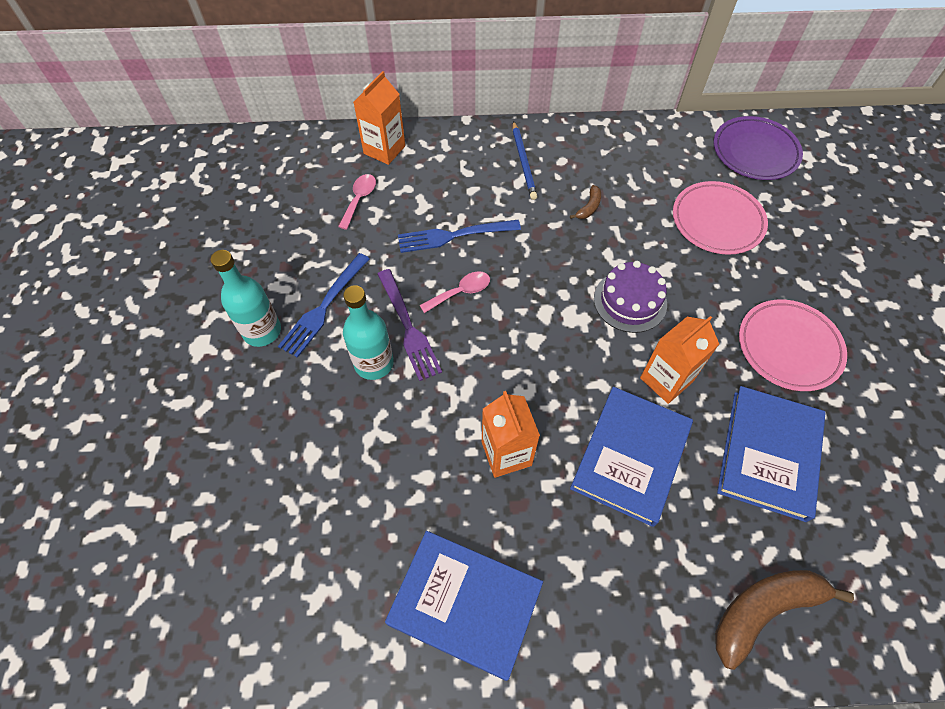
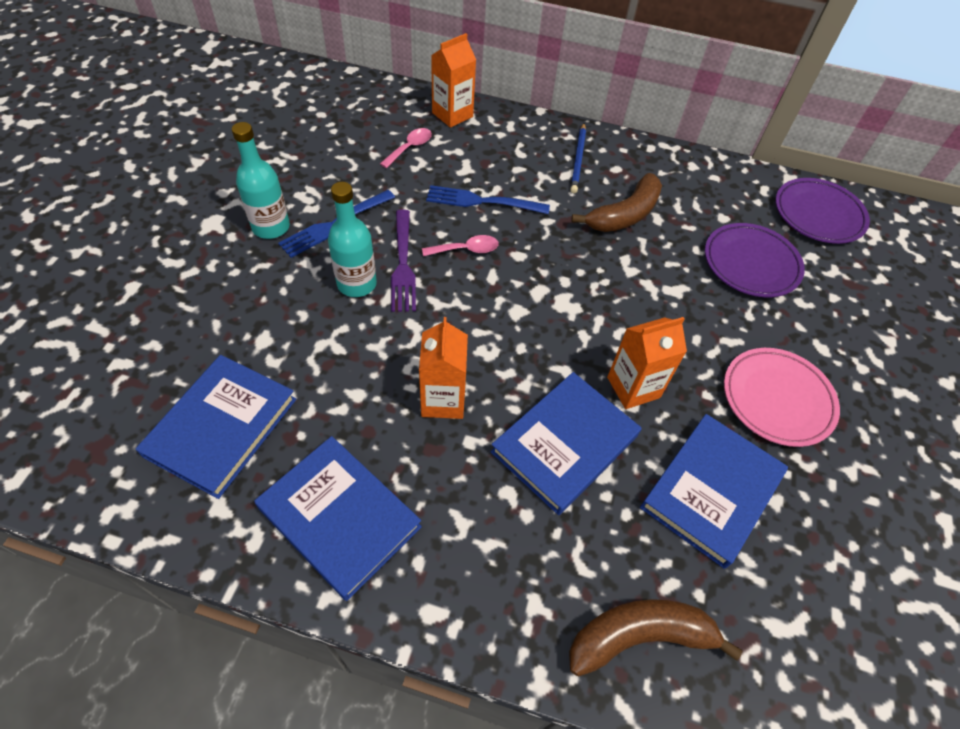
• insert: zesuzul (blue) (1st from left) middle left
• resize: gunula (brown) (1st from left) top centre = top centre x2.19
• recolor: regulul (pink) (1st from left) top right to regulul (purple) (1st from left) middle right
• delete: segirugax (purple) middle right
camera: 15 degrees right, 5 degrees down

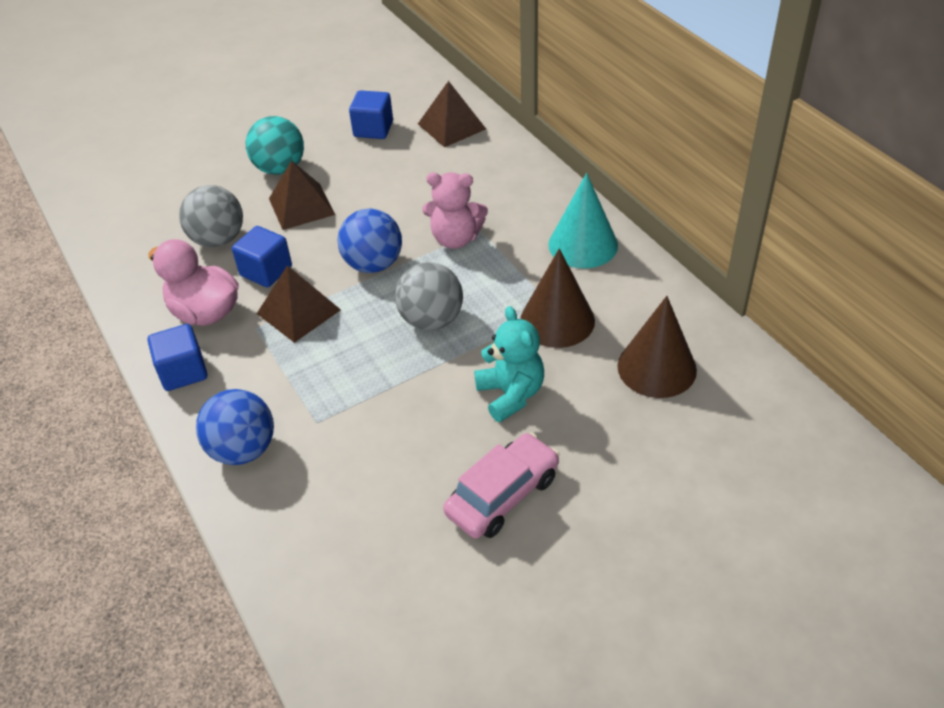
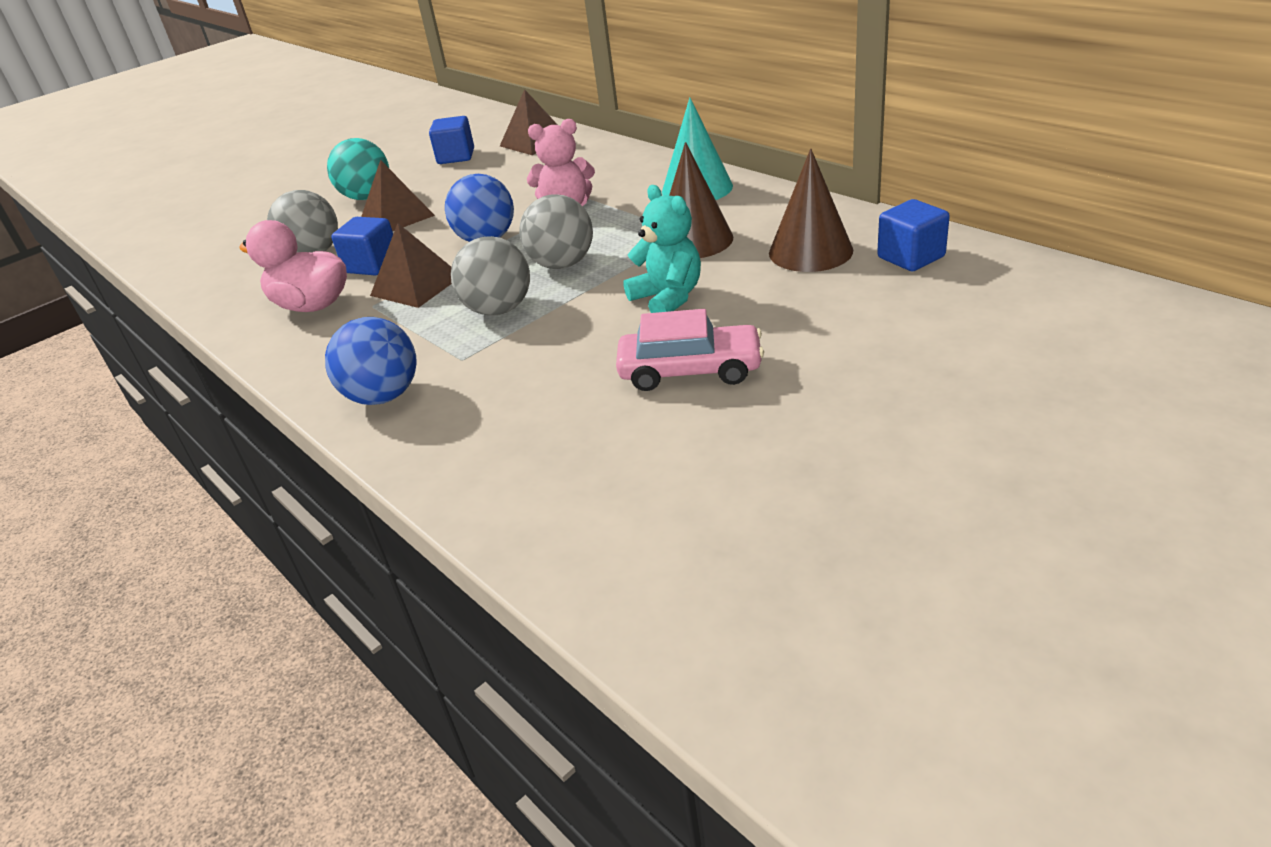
• insert: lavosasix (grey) (2nd from left) top centre
• rotate: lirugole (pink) bottom centre = centre 60 degrees clockwise
• move: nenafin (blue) (1st from left in the first image) middle left to nenafin (blue) (3rd from left) top right
camera: 10 degrees left, 10 degrees down

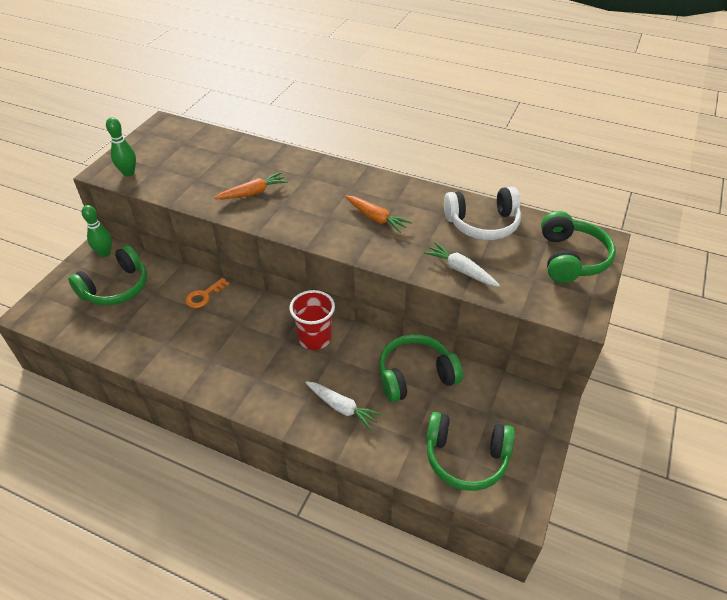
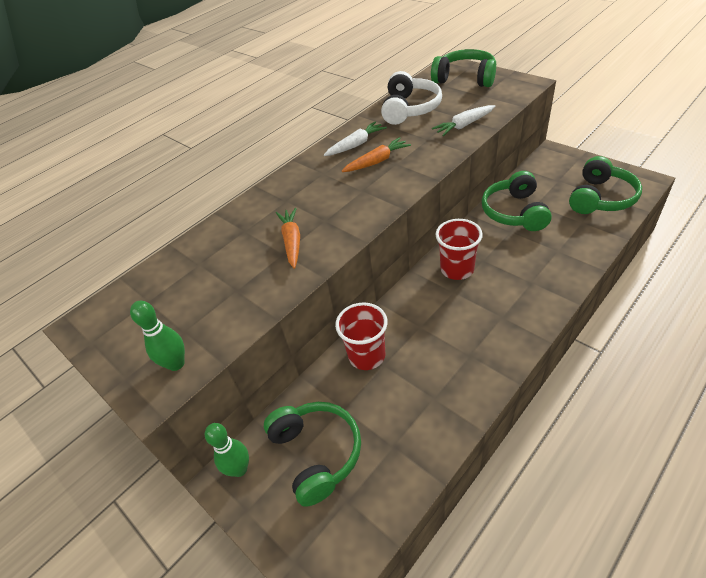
• move: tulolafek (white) (1st from left) bottom centre to top centre
• replace: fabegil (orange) middle left to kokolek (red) (1st from left) centre
camera: 65 degrees left, 0 degrees up

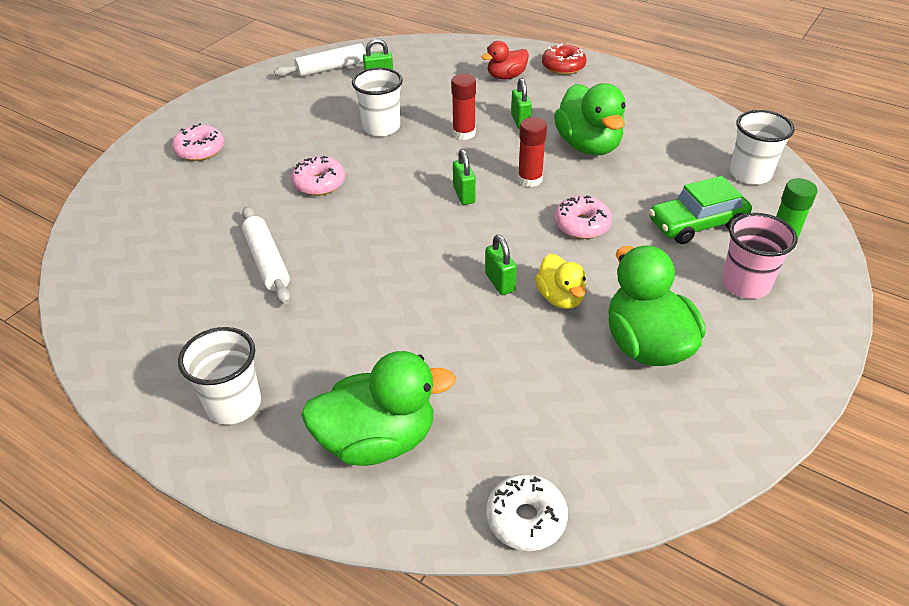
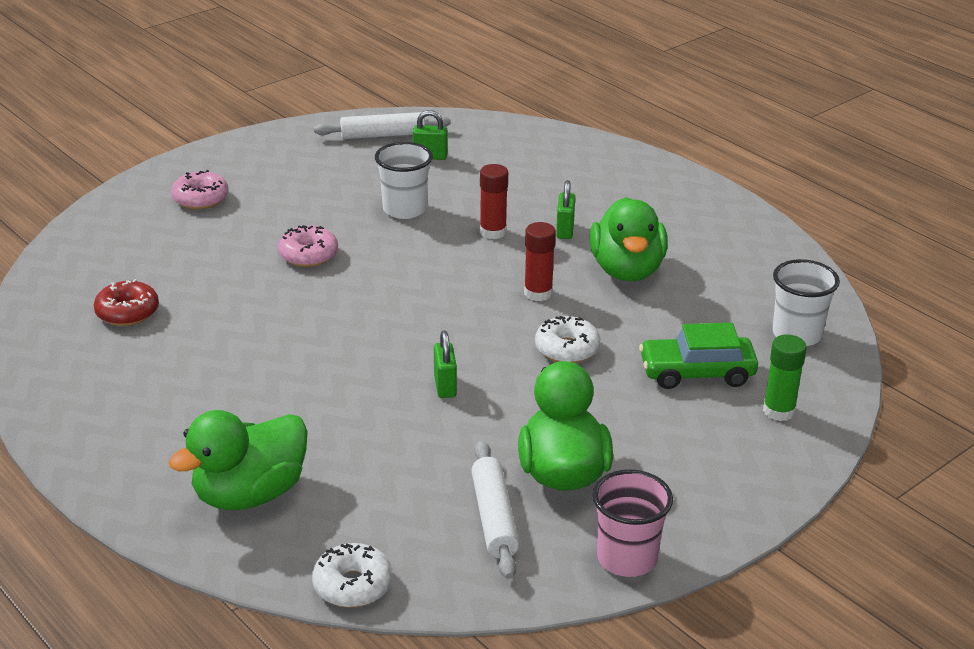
• move: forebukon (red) top centre to middle left
• rotate: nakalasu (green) (1st from left) bottom centre = bottom left 135 degrees clockwise
• move: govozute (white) (1st from left in the first image) middle left to govozute (white) (2nd from left) bottom centre
• recolor: forebukon (pink) (3rd from left) centre to forebukon (white) (2nd from left) centre
• move: kokolek (pink) middle right to bottom centre
• delete: kokolek (white) (1st from left) middle left
• delete: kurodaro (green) (2nd from left) top centre
• delete: nakalasu (red) top centre
• delete: nakalasu (yellow) centre
camera: 15 degrees right, 10 degrees down

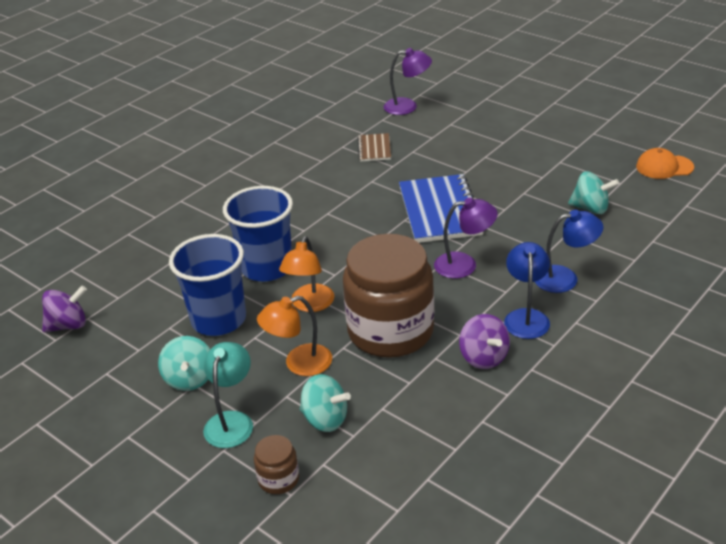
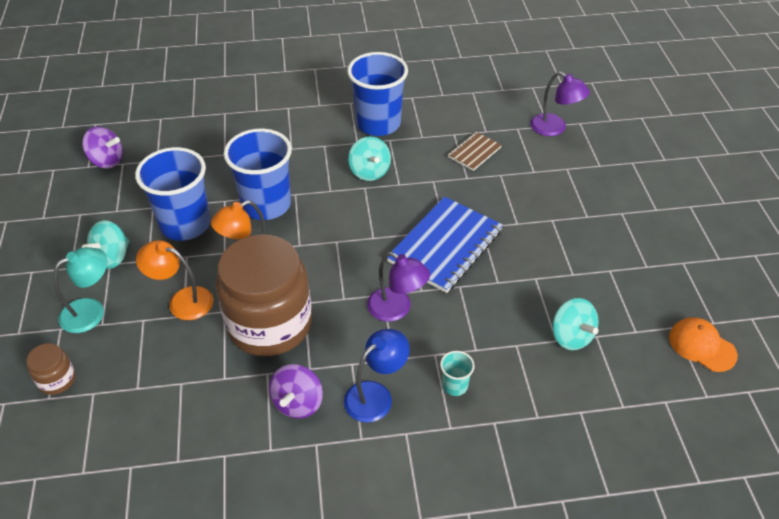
• insert: kokolek (blue) (3rd from left) top centre
• move: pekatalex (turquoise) (2nd from left) bottom centre to top centre
• replace: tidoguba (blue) (2nd from left) middle right to kokolek (turquoise) bottom centre
camera: 40 degrees right, 10 degrees up

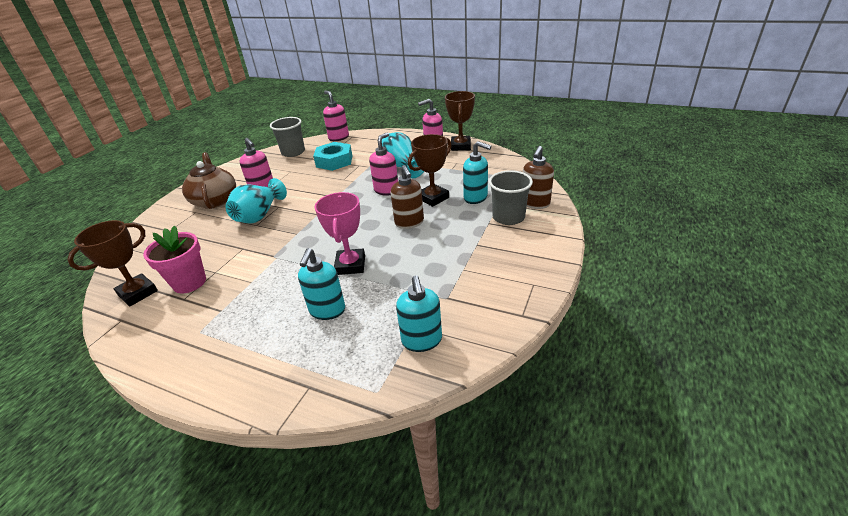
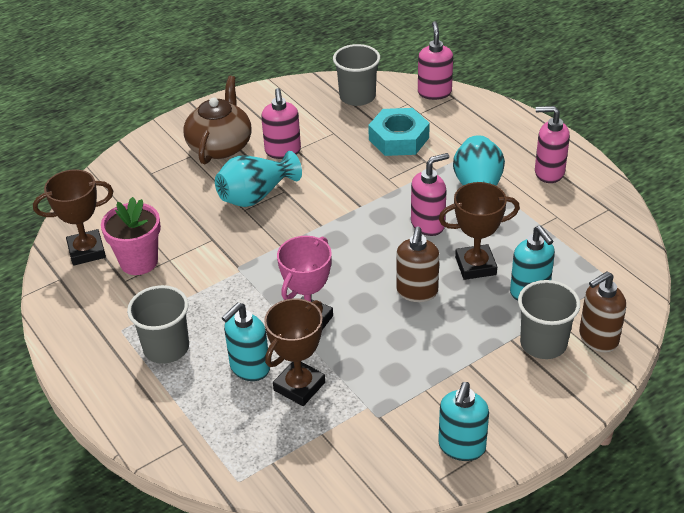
• insert: kokolek (grey) (1st from left) middle left
• move: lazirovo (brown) (3rd from left in the first image) top centre to lazirovo (brown) (2nd from left) bottom centre
• move: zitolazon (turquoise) (2nd from left) centre to bottom right
camera: 30 degrees right, 5 degrees up

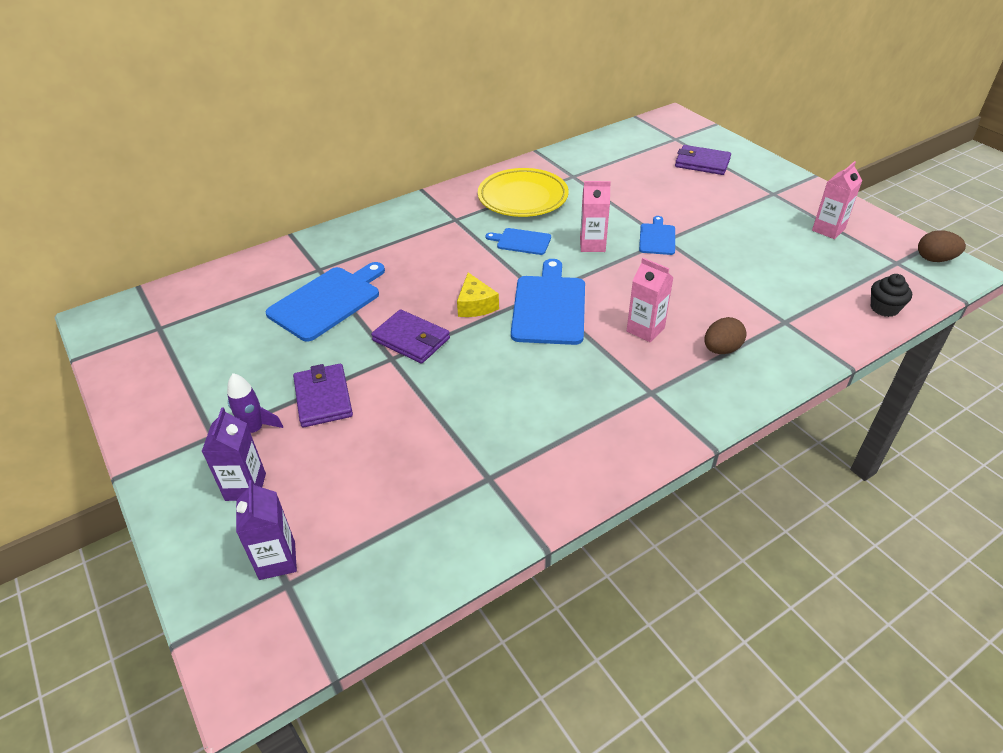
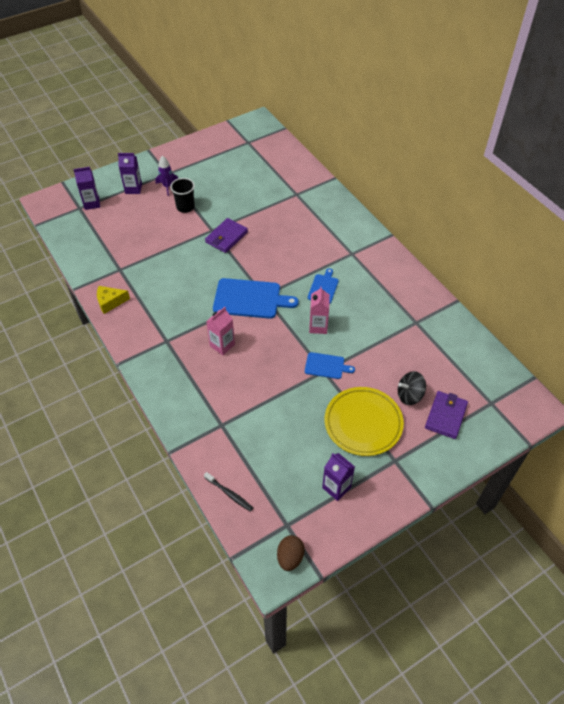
• move: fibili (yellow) centre to middle left
• replace: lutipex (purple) (1st from left) middle left to kokolek (black) top left
• replace: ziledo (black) middle right to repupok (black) bottom centre
• recolor: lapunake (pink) (3rd from left) top right to lapunake (purple) (3rd from left) bottom centre
• move: regulul (yellow) top centre to centre
• insert: pekatalex (black) middle right
• delete: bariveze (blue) (1st from left) middle left
• delete: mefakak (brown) (1st from left) middle right
camera: 90 degrees right, 10 degrees up

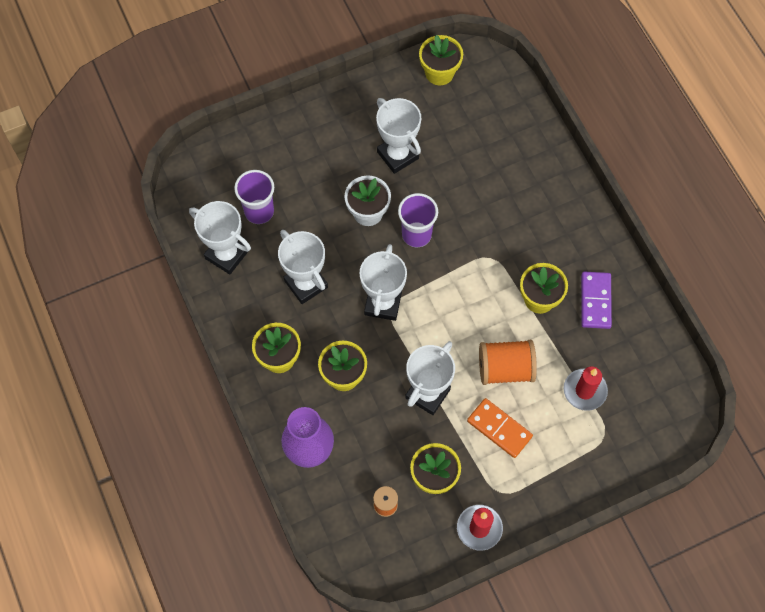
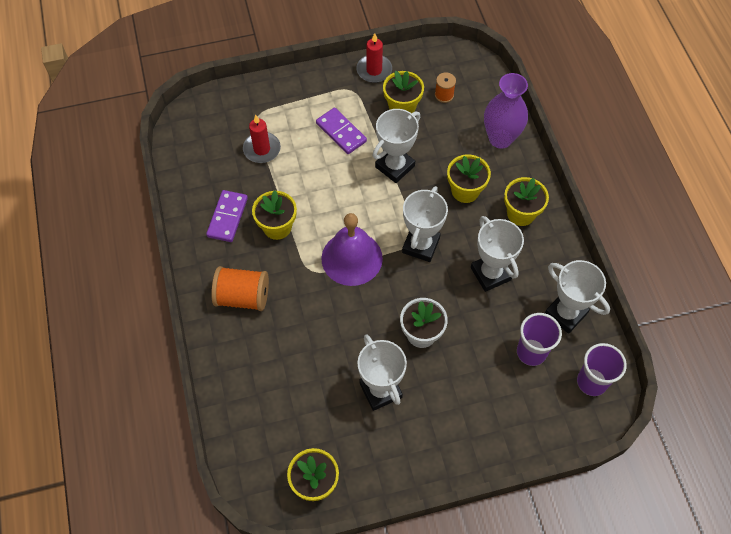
• move: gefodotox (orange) (2nd from left in the first image) centre to gefodotox (orange) (1st from left) middle left
• recolor: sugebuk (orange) bottom centre to sugebuk (purple) (2nd from left) top centre
• insert: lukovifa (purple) centre
• move: kokolek (purple) (2nd from left) centre to bottom right
camera: 170 degrees left, 5 degrees down

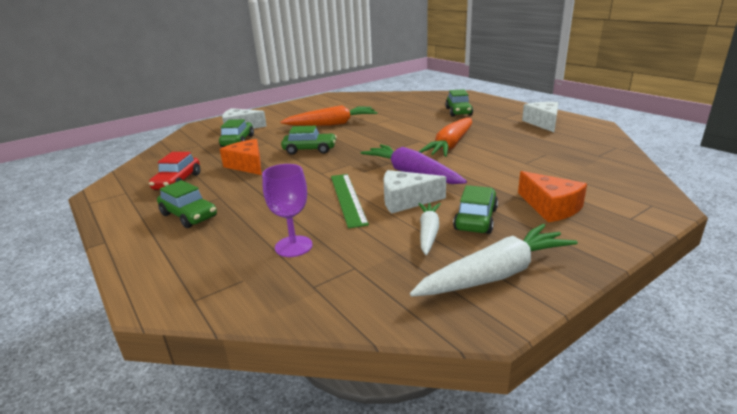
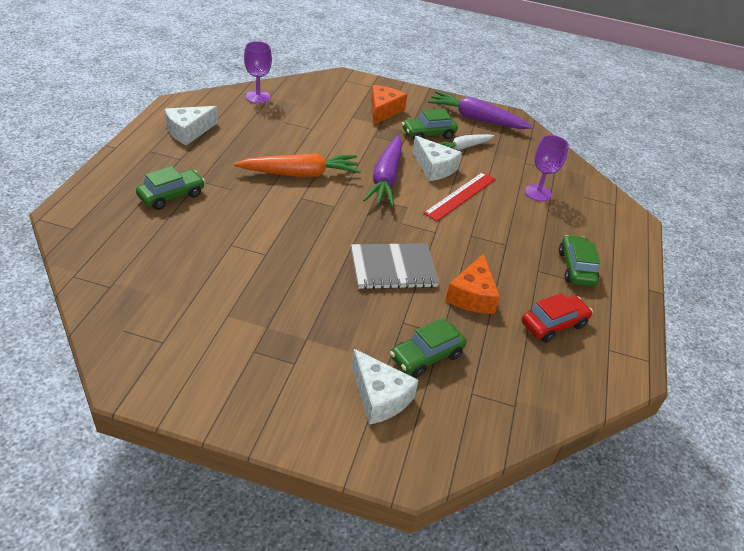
• insert: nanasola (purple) (1st from left) top centre
• replace: lirugole (green) (3rd from left) centre to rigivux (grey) centre
• recolor: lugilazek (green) centre to lugilazek (red) centre
• recolor: tulolafek (white) (2nd from left) middle right to tulolafek (purple) (2nd from left) top centre
• delete: tulolafek (orange) (1st from left) top centre
camera: 135 degrees left, 15 degrees up

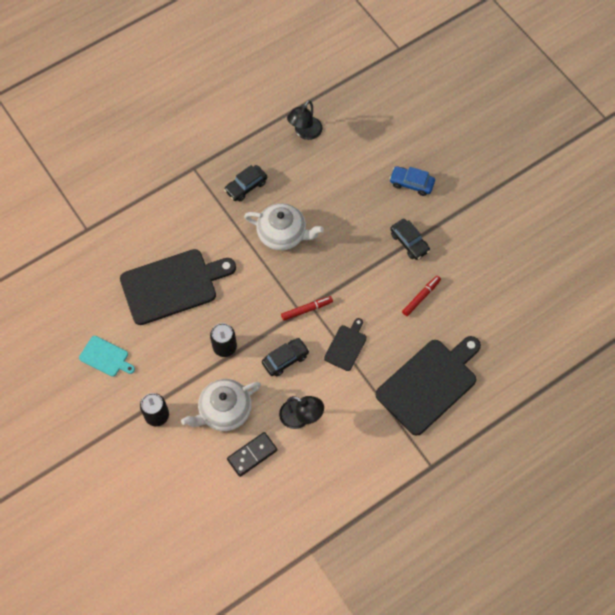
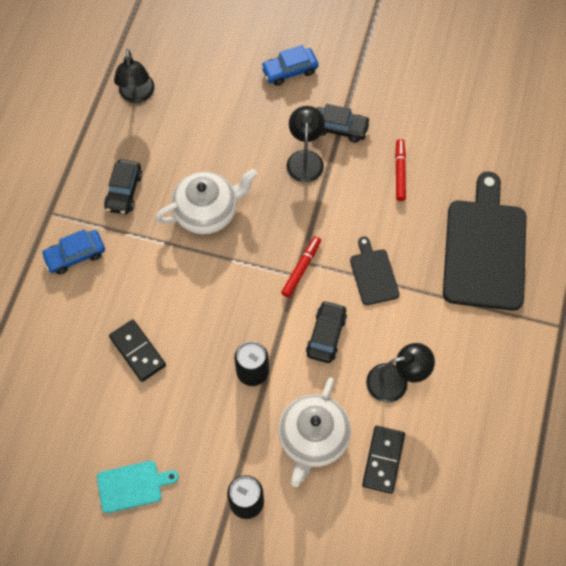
• insert: lirugole (blue) (1st from left) middle left
• replace: bariveze (black) (1st from left) middle left to sugebuk (black) (1st from left) middle left
• insert: tidoguba (black) (2nd from left) top centre
camera: 40 degrees left, 0 degrees up

